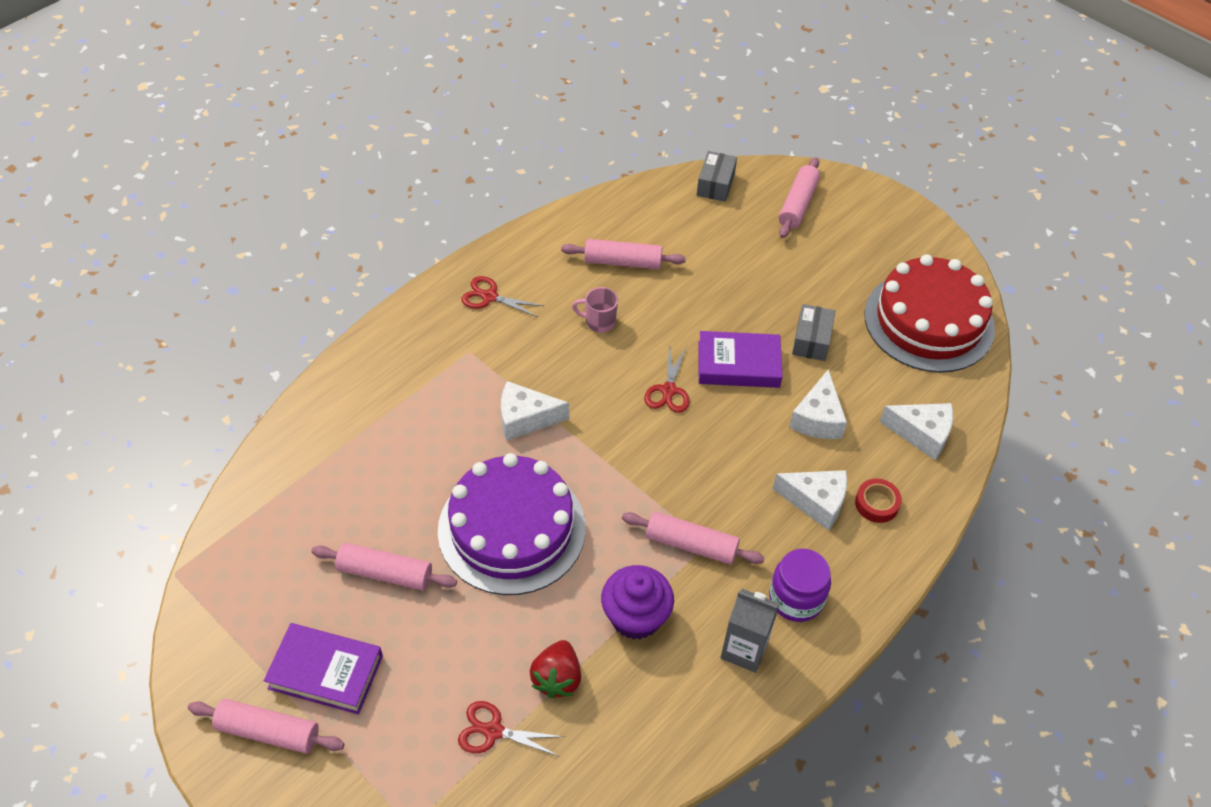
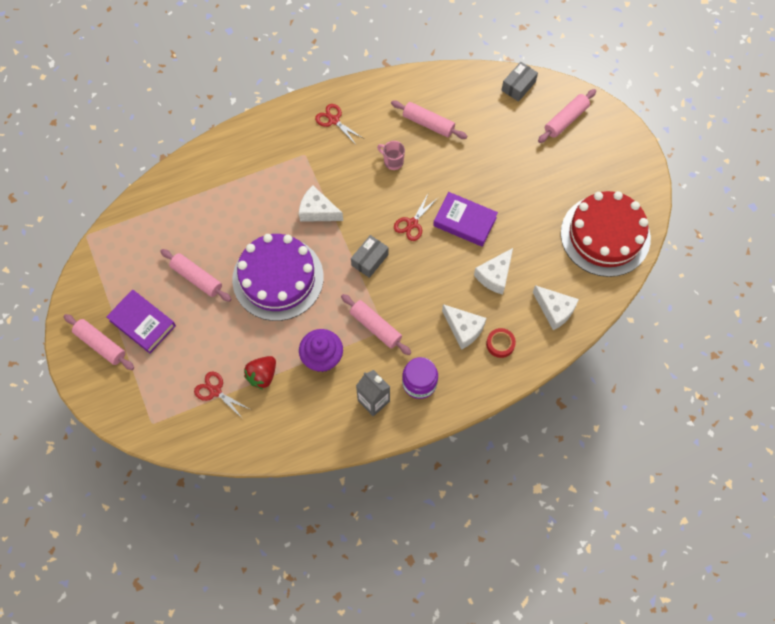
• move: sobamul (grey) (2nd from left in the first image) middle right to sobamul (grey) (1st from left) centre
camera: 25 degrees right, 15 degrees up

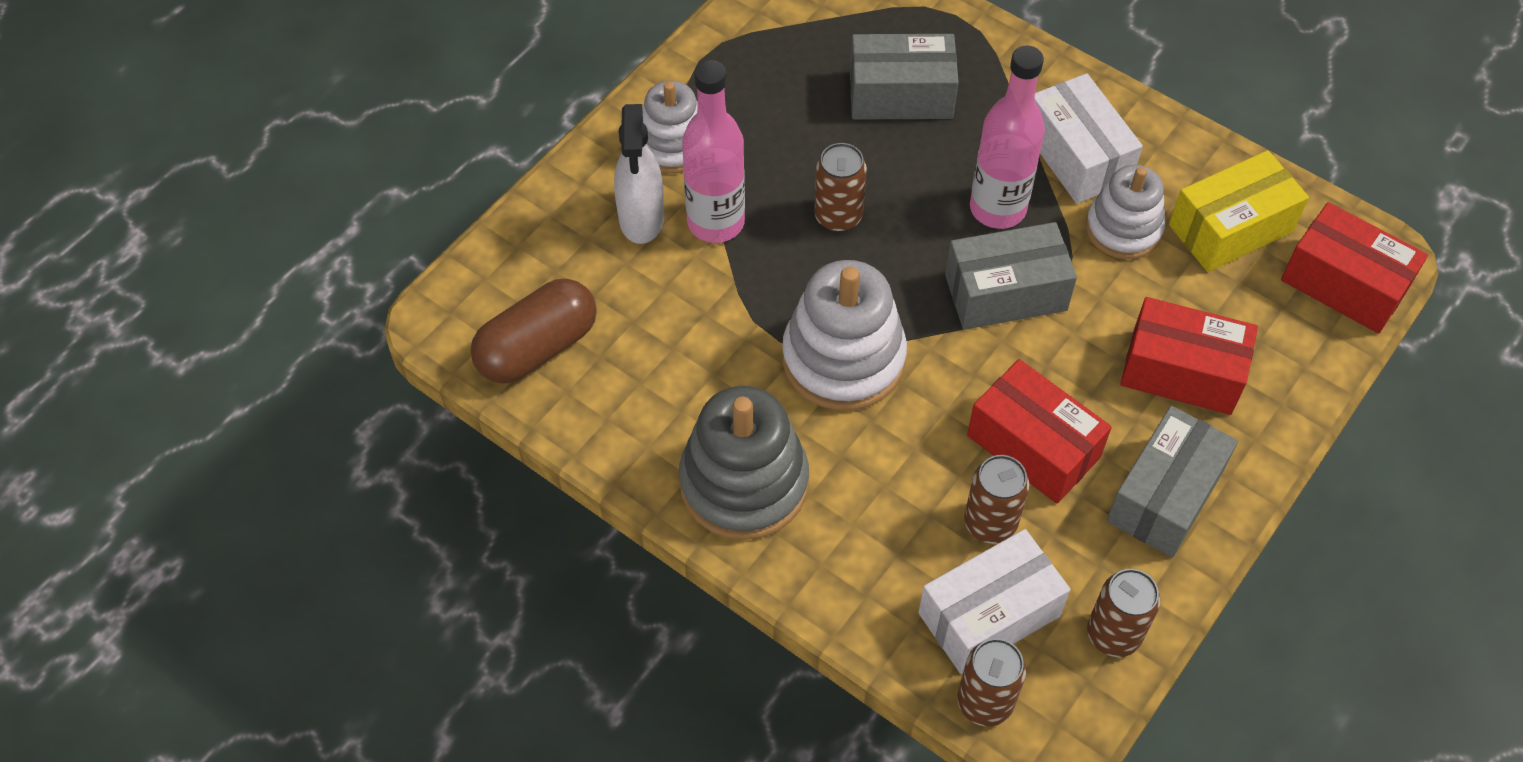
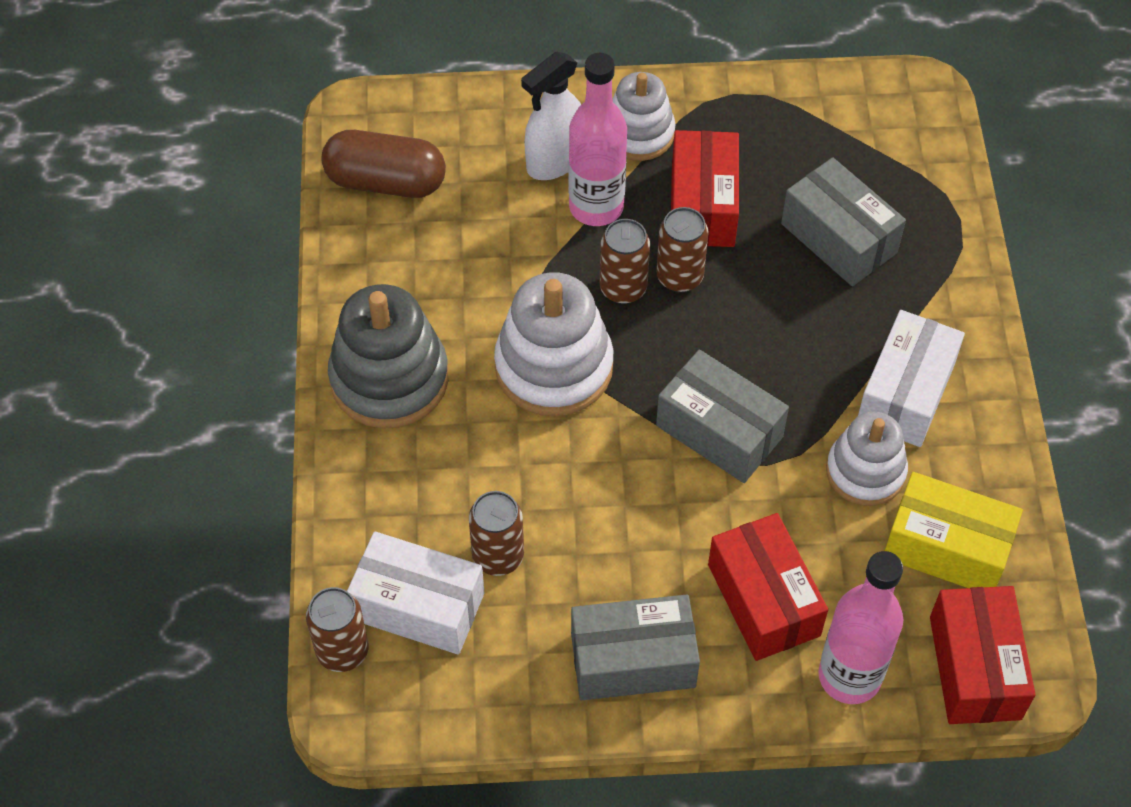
• move: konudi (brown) (4th from left in the first image) bottom right to konudi (brown) (3rd from left) top centre
• move: sobamul (red) (1st from left) middle right to top centre
• move: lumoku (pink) (2nd from left) top centre to bottom right
camera: 50 degrees right, 0 degrees up

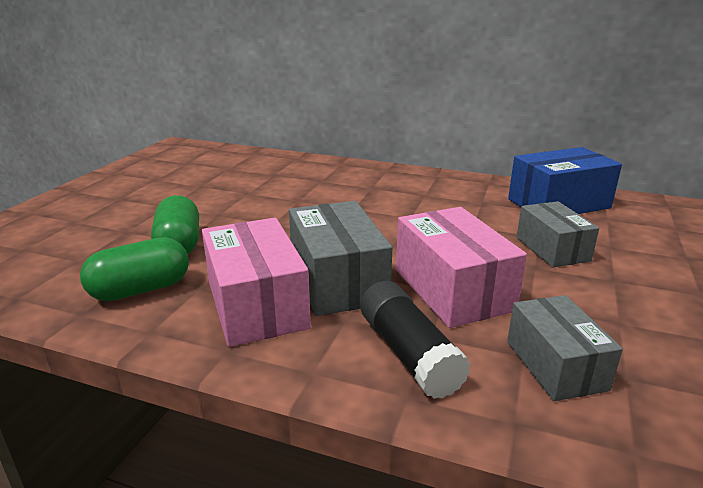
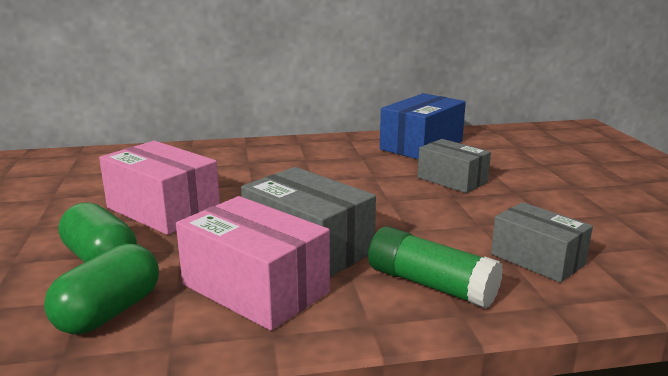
• move: sobamul (pink) (2nd from left in the first image) centre to sobamul (pink) (1st from left) middle left
• recolor: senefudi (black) bottom centre to senefudi (green) bottom centre
camera: 30 degrees left, 5 degrees down

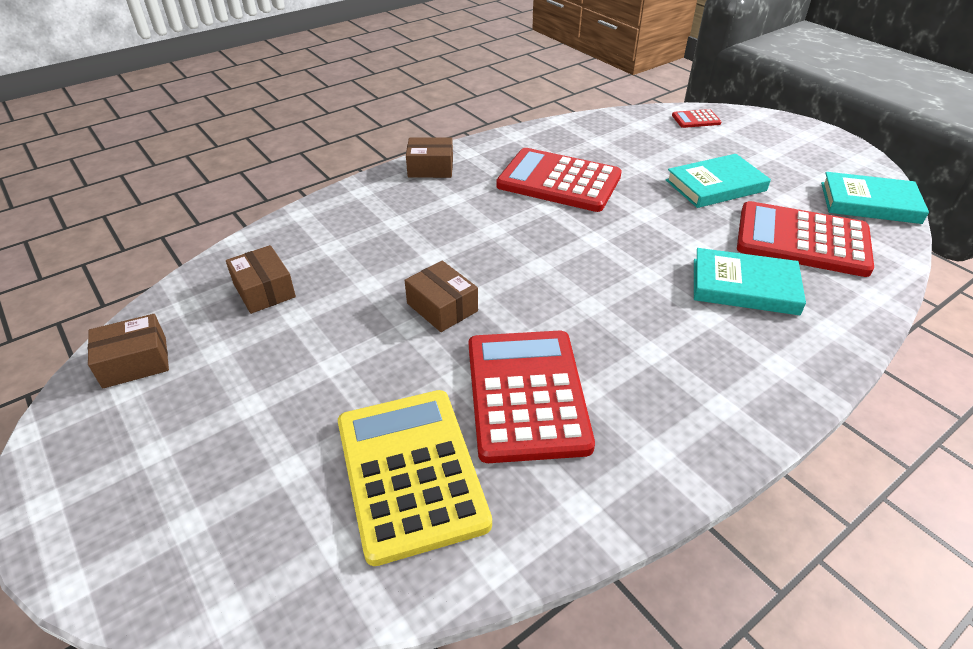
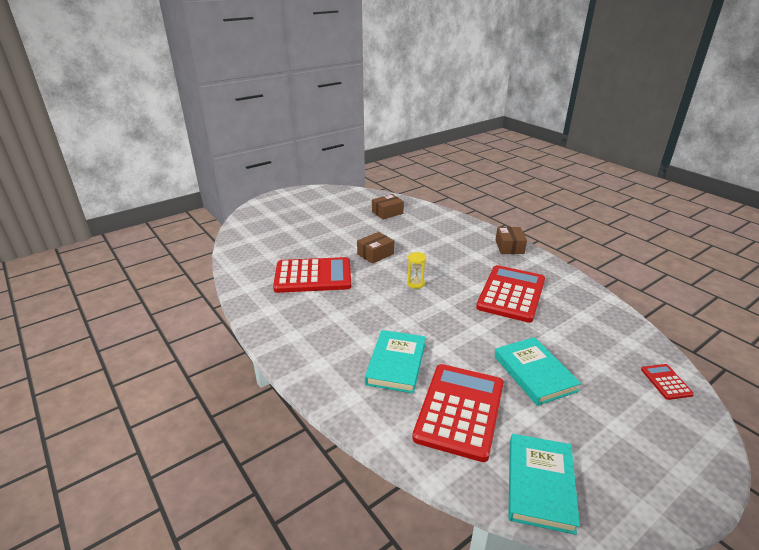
• insert: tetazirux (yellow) centre
• delete: sobamul (brown) (1st from left) middle left
• delete: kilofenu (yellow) bottom centre
camera: 90 degrees right, 10 degrees down

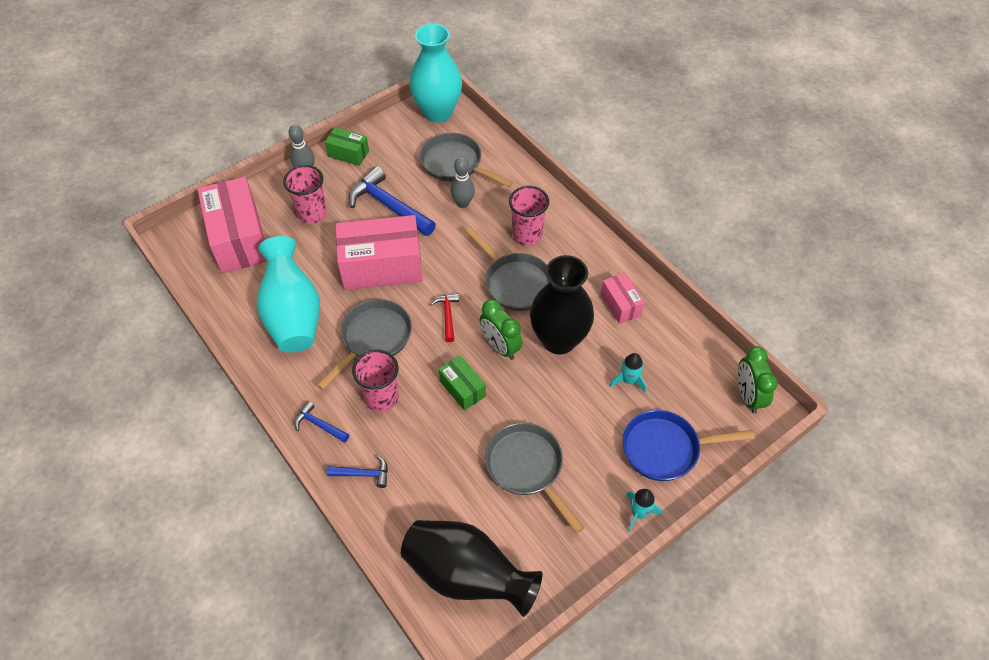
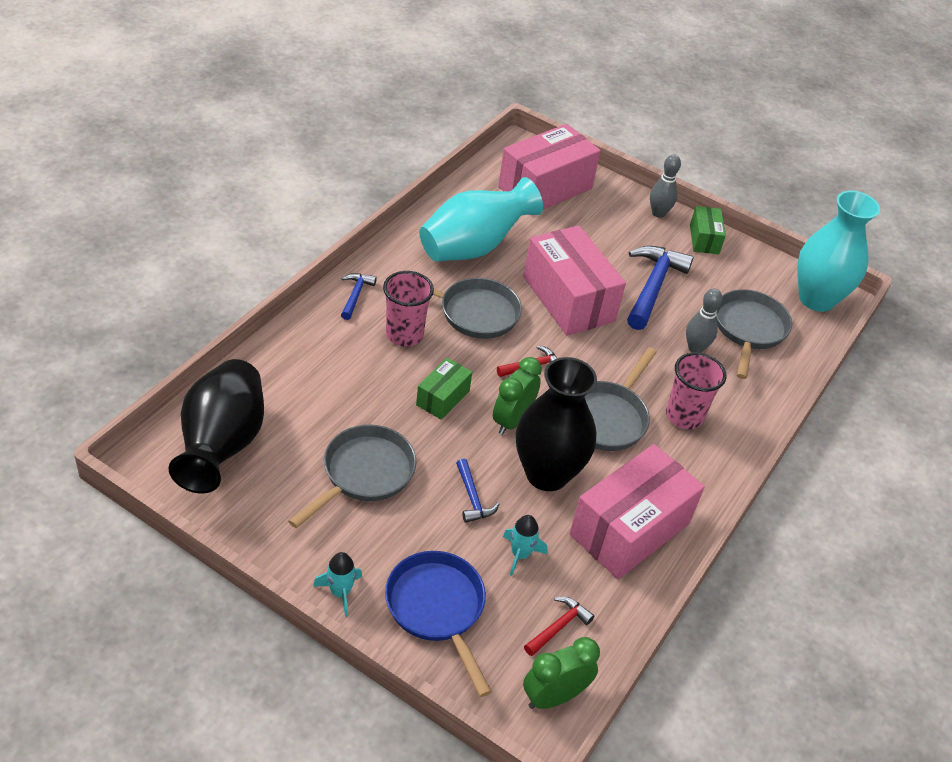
• move: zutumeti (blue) (2nd from left) bottom centre to centre
• insert: zutumeti (red) (2nd from left) bottom centre
• resize: sobamul (pink) (3rd from left) centre = bottom right x2.01
• delete: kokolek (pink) (1st from left) top left
camera: 65 degrees right, 10 degrees down

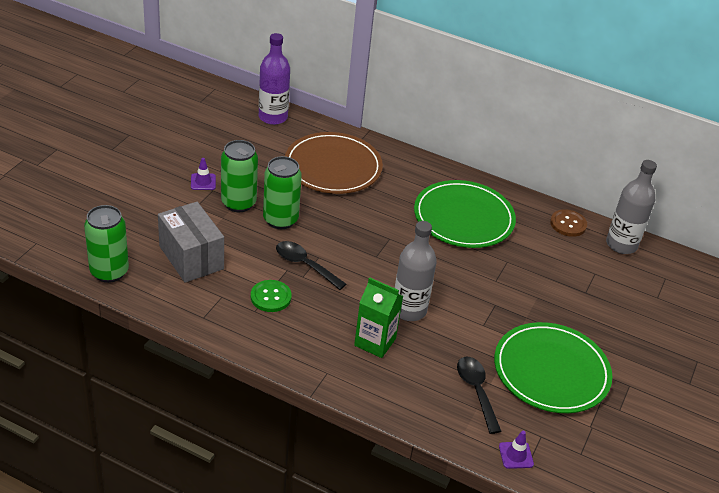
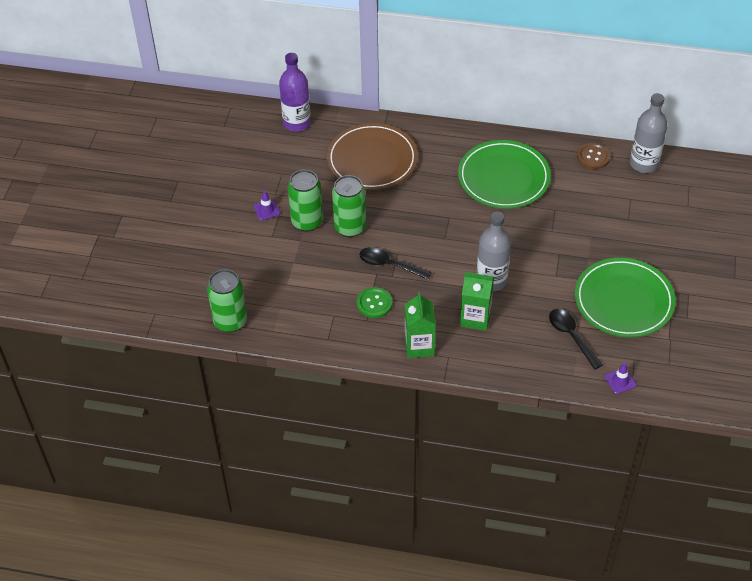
• insert: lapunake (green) (1st from left) centre
• delete: sobamul (grey) middle left
camera: 10 degrees left, 10 degrees up

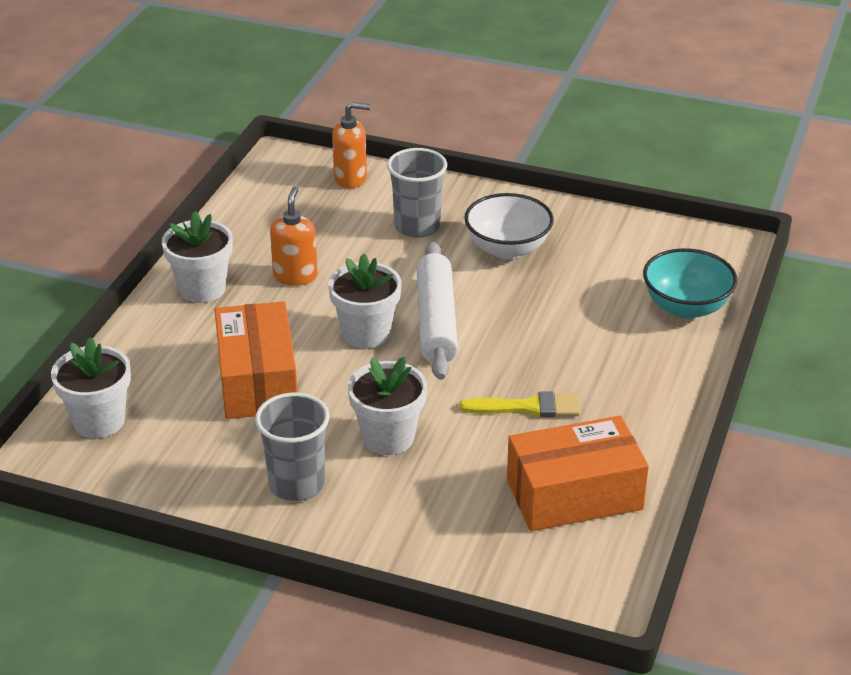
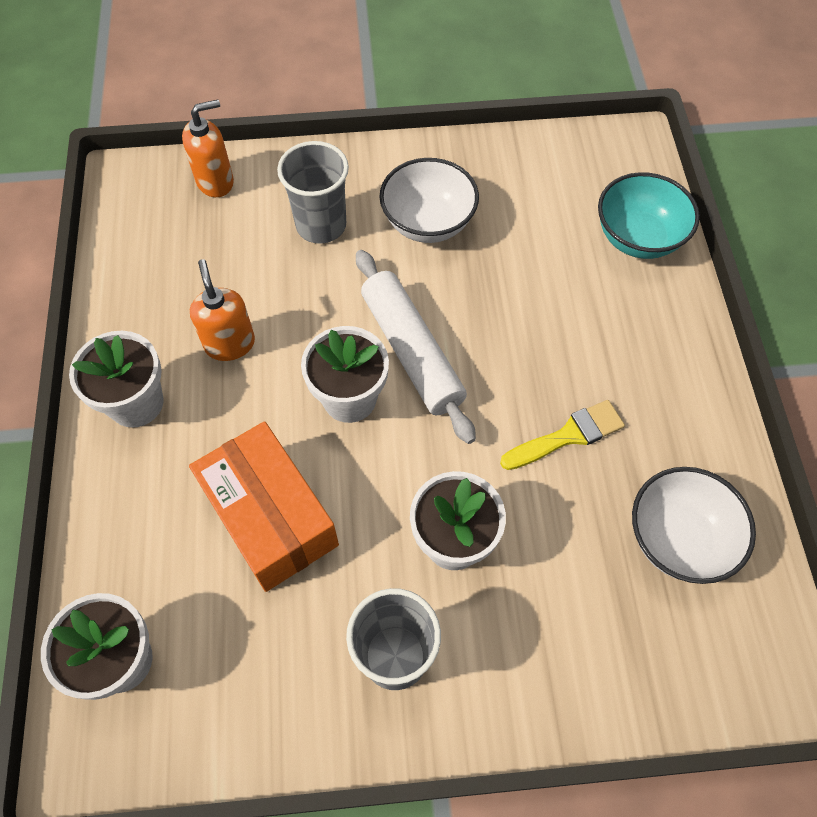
• replace: sobamul (orange) (2nd from left) bottom right to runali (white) (2nd from left) middle right
camera: 25 degrees left, 25 degrees up

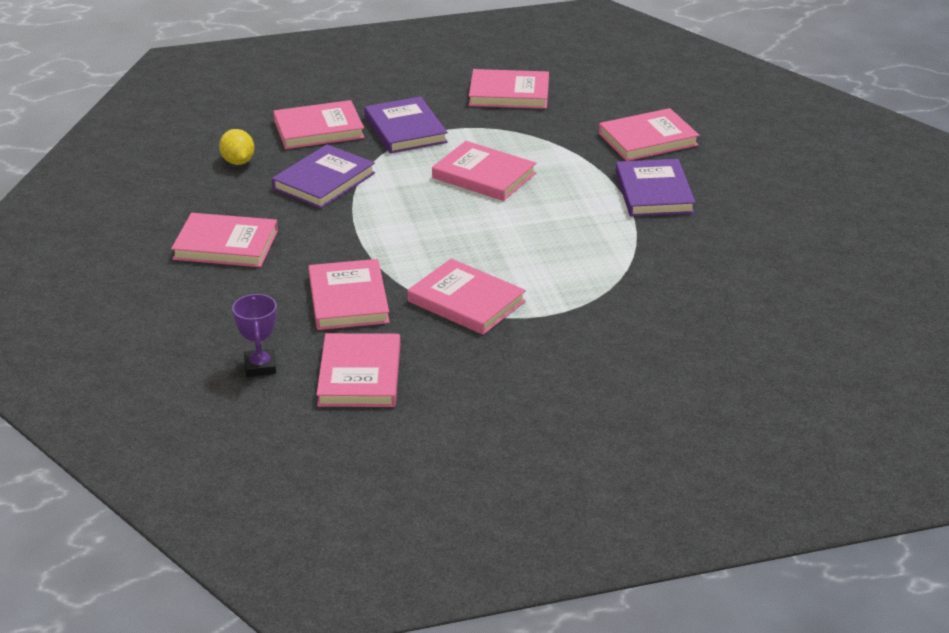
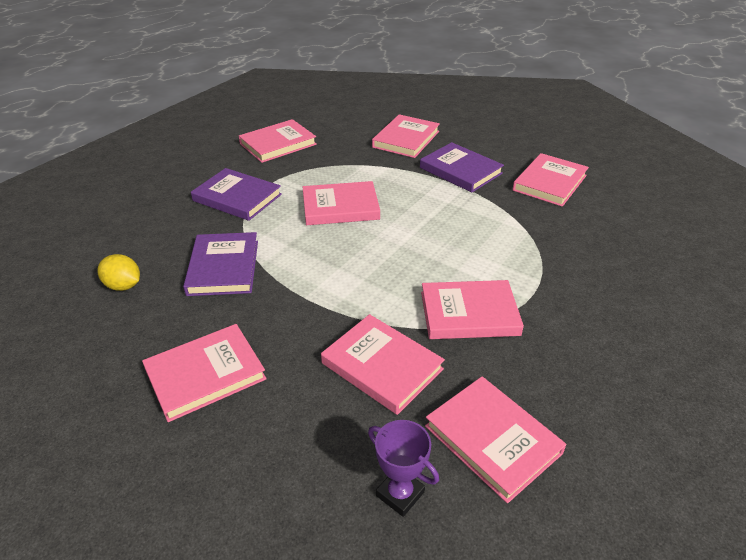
• move: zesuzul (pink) (2nd from left in the first image) top centre to zesuzul (pink) (8th from left) top right
camera: 40 degrees left, 5 degrees up

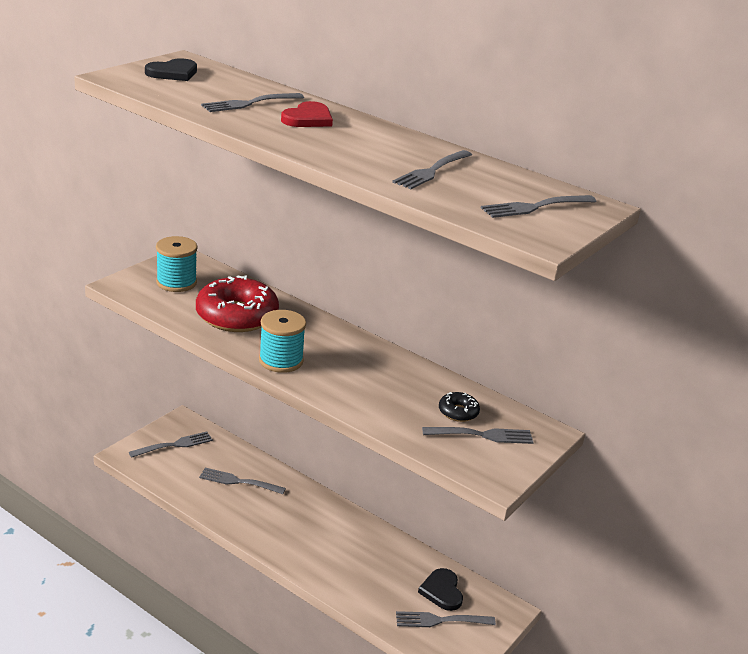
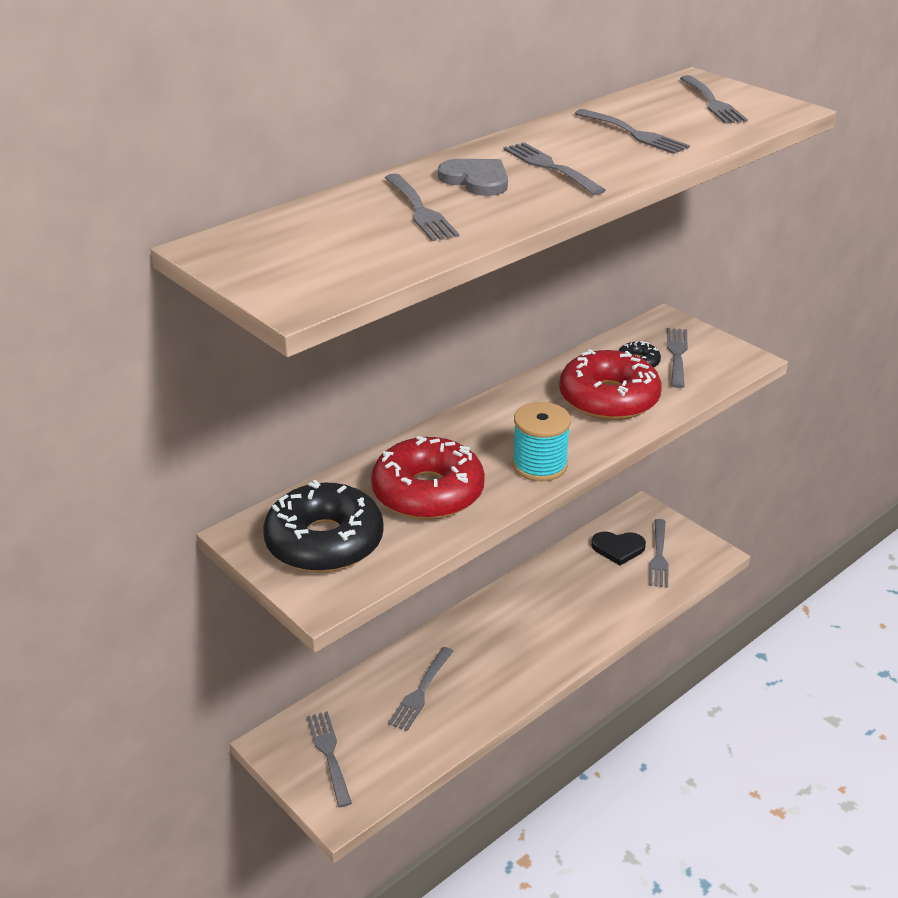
• replace: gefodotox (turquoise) (1st from left) middle left to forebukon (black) (1st from left) centre
• recolor: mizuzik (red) top centre to mizuzik (grey) top centre
• insert: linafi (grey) (4th from left) top centre
• insert: forebukon (red) (2nd from left) middle right
• delete: mizuzik (black) (1st from left) top left
camera: 75 degrees left, 5 degrees up

